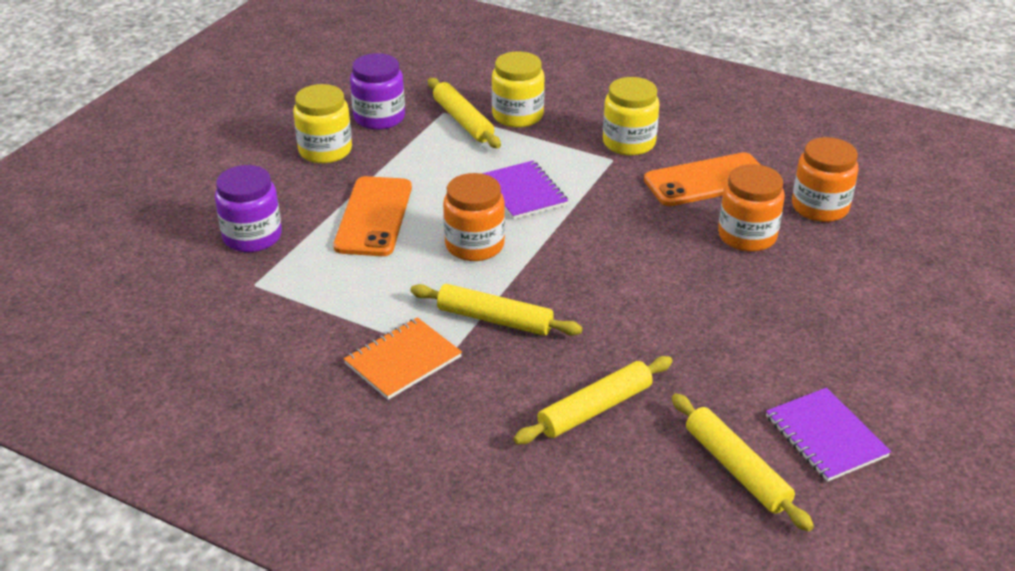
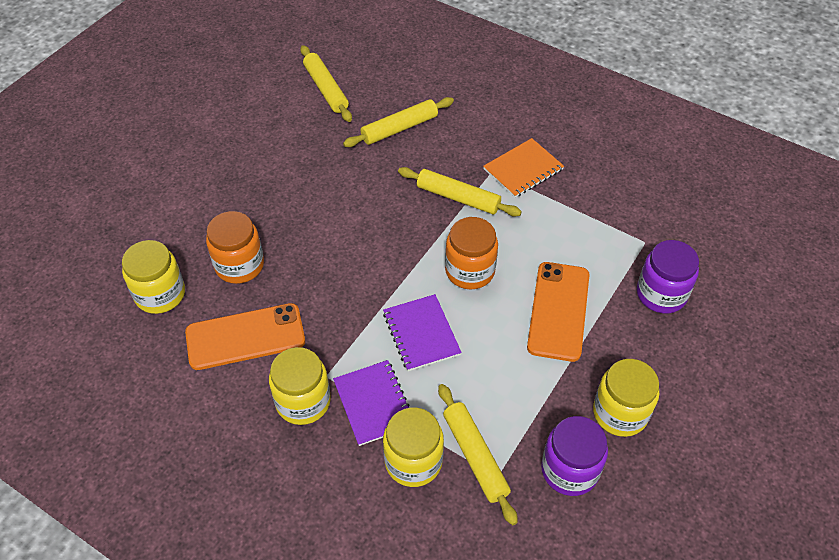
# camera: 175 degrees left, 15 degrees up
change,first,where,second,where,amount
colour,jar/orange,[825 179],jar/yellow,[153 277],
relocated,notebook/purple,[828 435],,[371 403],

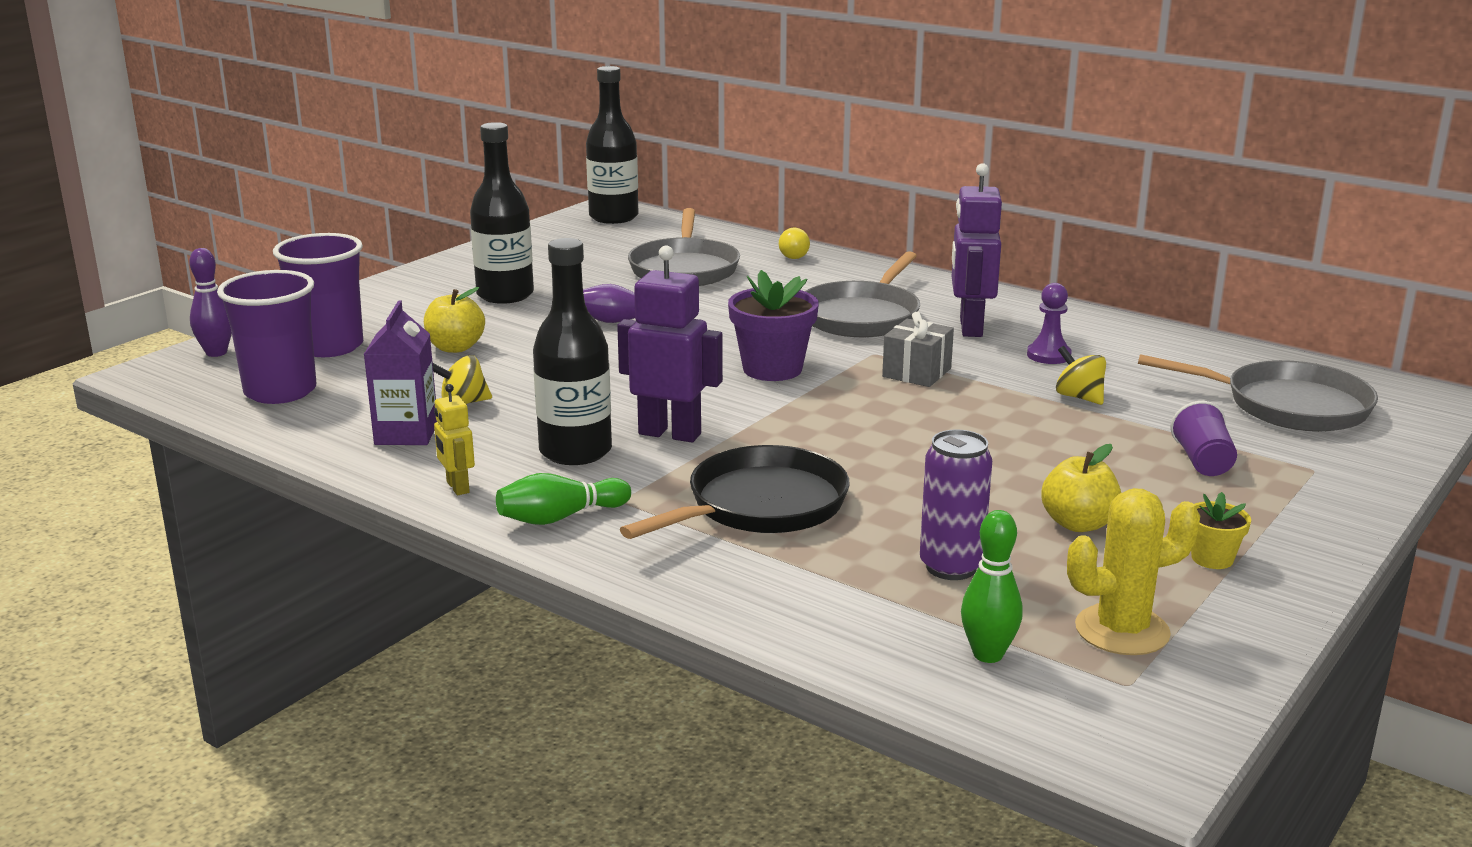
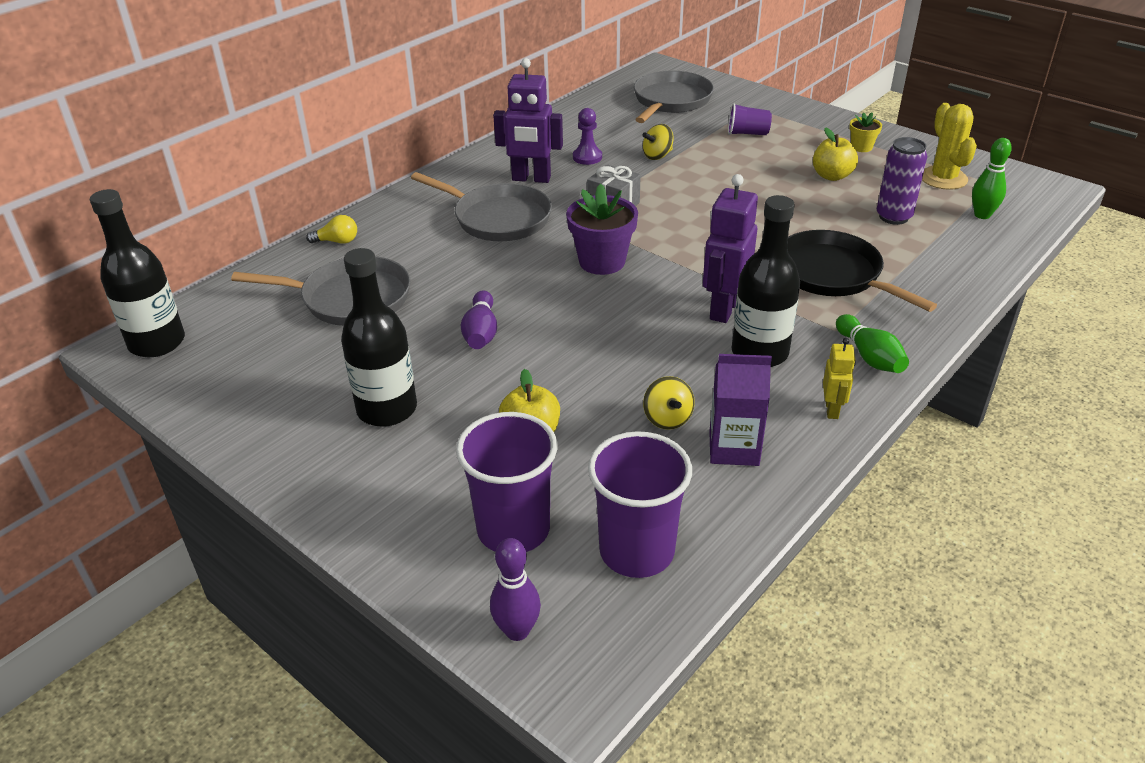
# camera: 85 degrees left, 15 degrees up
change,first,where,second,where,amount
spun,robot/yellow,[454 439],,[839 378],60 degrees counterclockwise

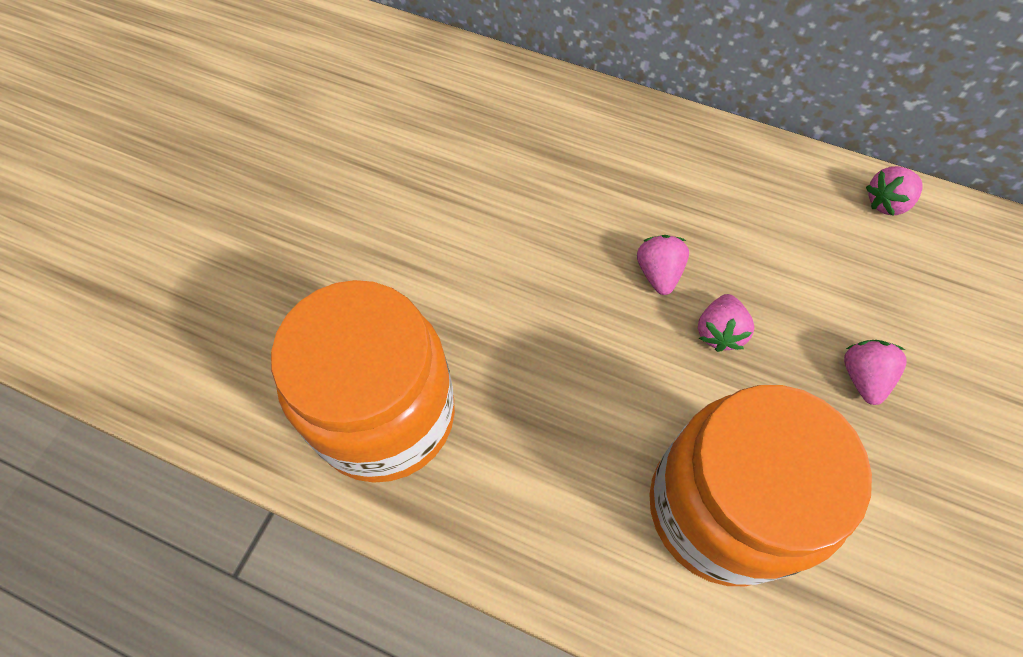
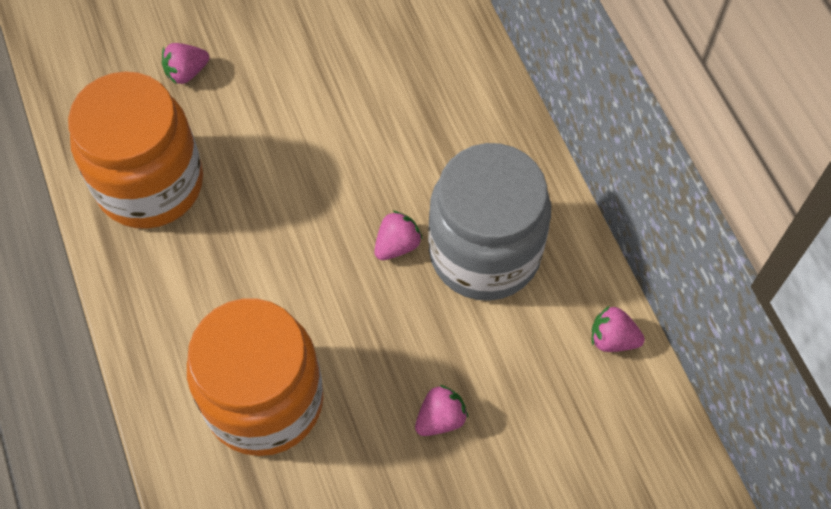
# camera: 45 degrees right, 0 degrees up
change,first,where,second,where,amount
relocated,strawberry/pink,[726 323],,[185 63],
appeared,,,jar/grey,[489 222],

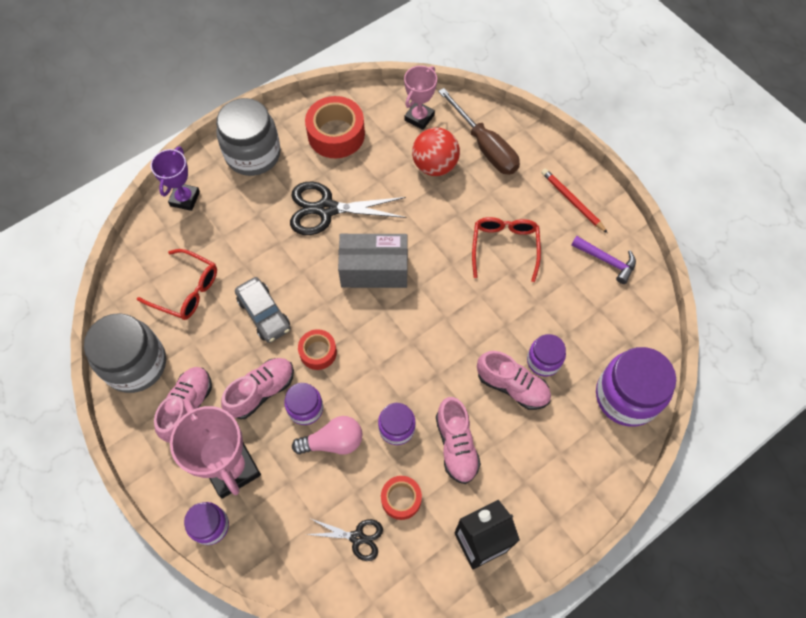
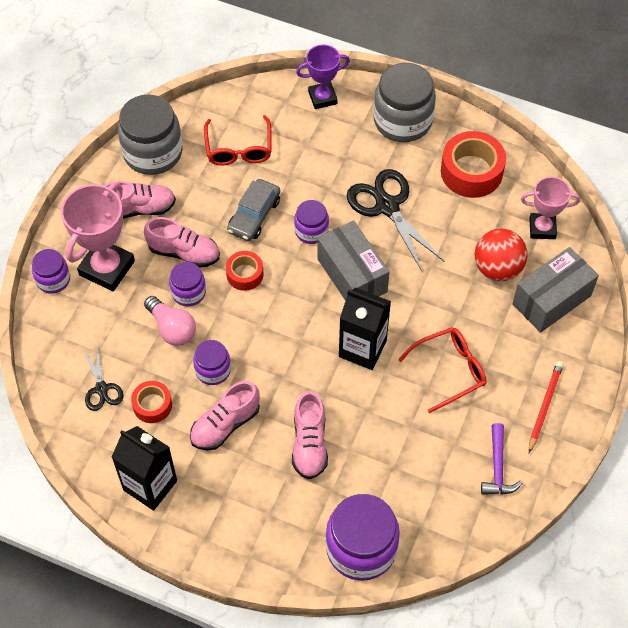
# camera: 60 degrees right, 5 degrees down
change,first,where,second,where,amount
relocated,jar/purple,[546 355],,[311 222],
appeared,,,carton/black,[365 328],
exchanged,screwdriver/brown,[479 131],box/grey,[555 290],

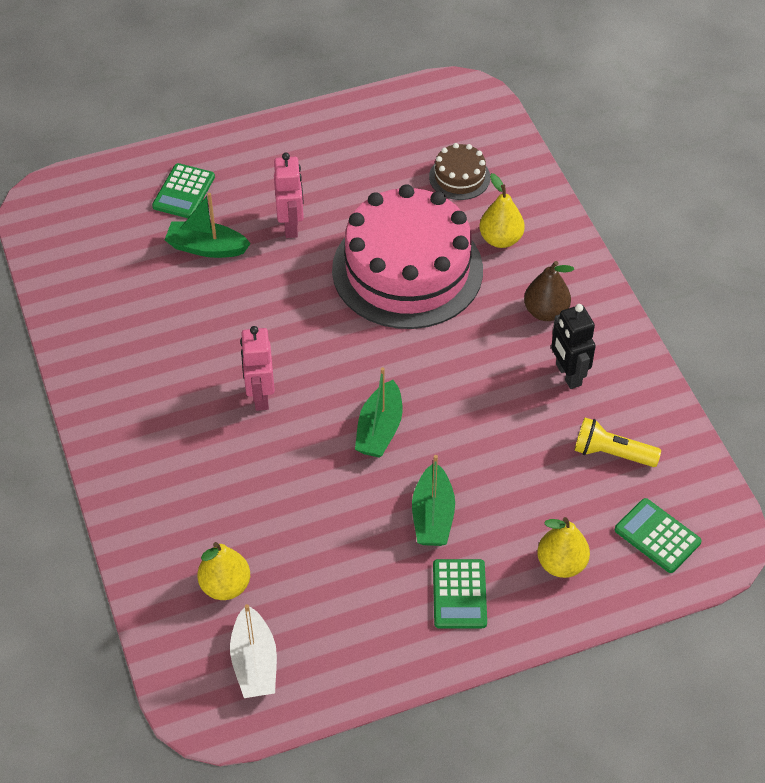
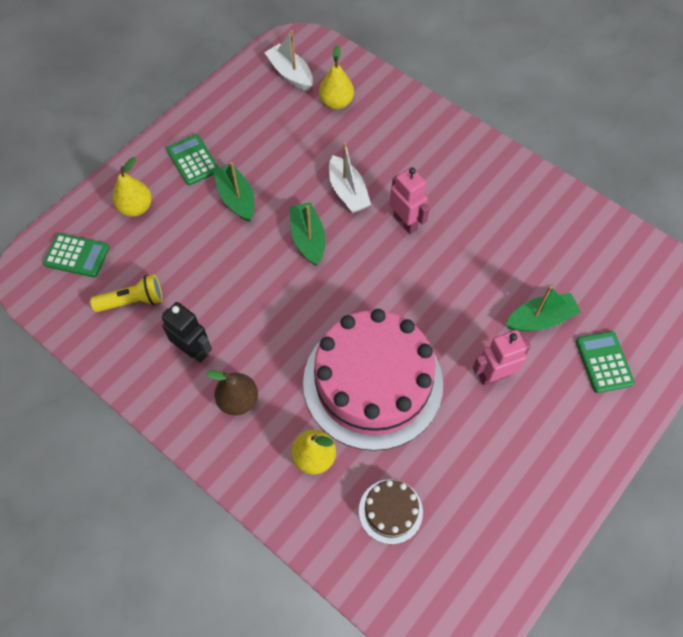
# camera: 150 degrees right, 10 degrees up
change,first,where,second,where,amount
appeared,,,boat/white,[350 177],
spun,robot/pink,[289 195],,[502 357],105 degrees clockwise

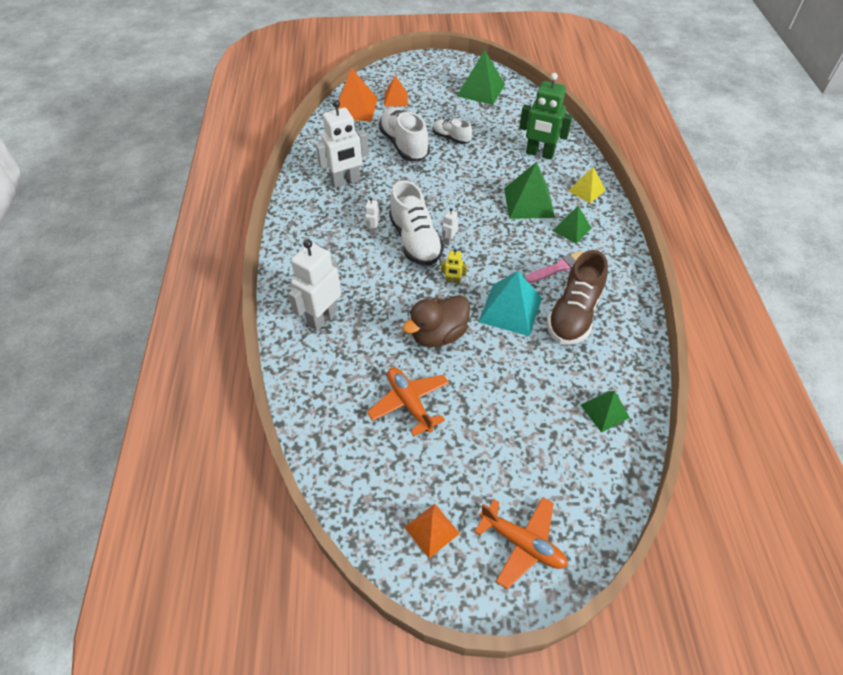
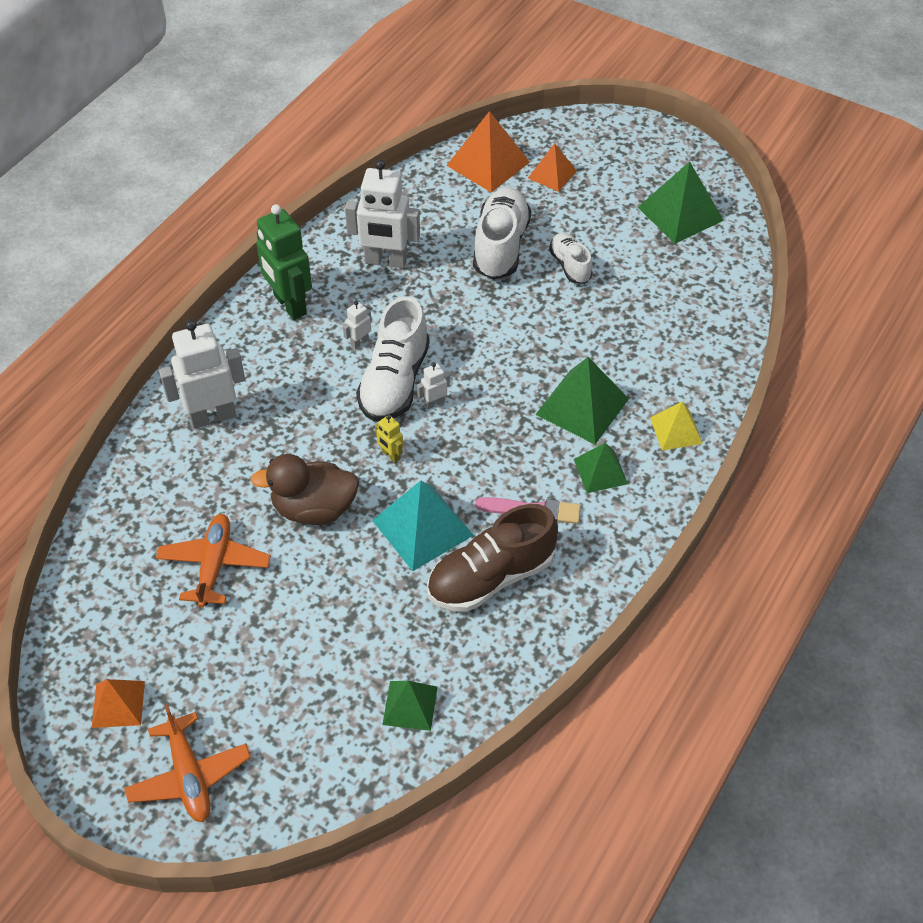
# camera: 35 degrees right, 0 degrees up
change,first,where,second,where,amount
relocated,robot/green,[546 116],,[284 262],

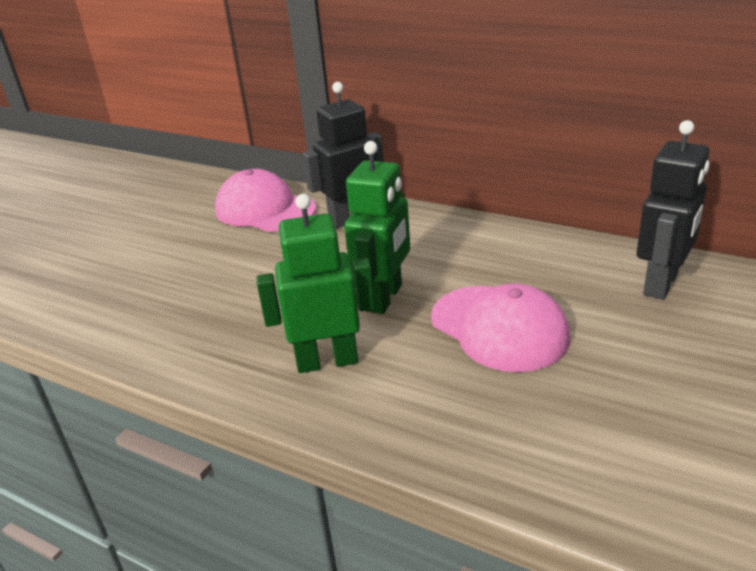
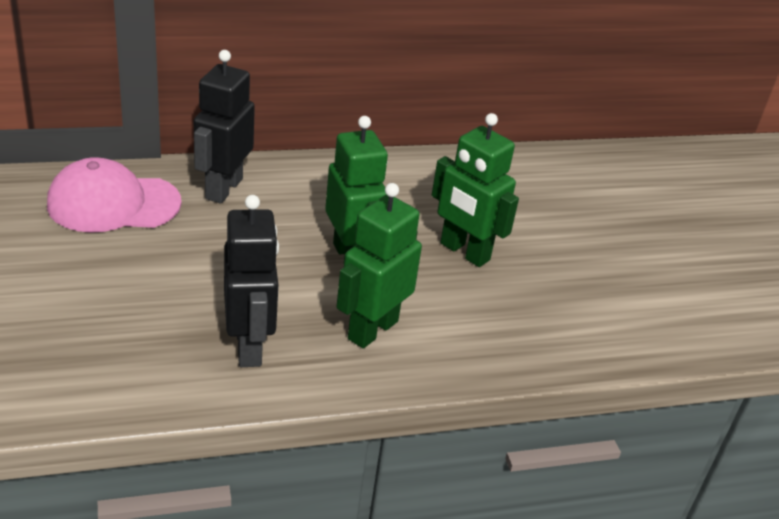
# camera: 50 degrees left, 5 degrees up
change,first,where,second,where,amount
relocated,robot/black,[673 210],,[251 281],
exchanged,cap/pink,[500 328],robot/green,[475 190],

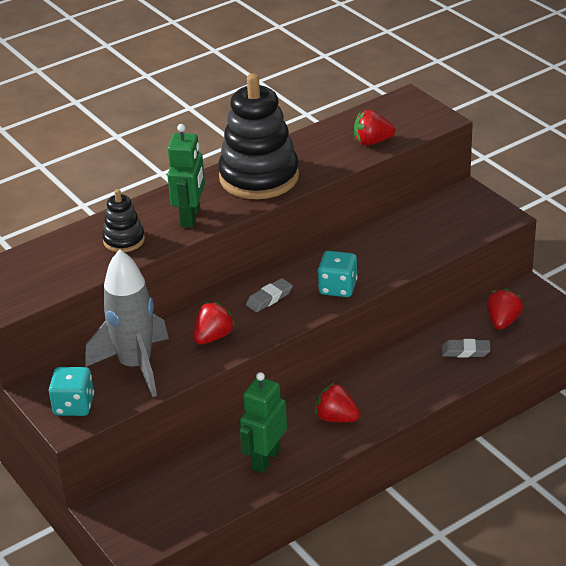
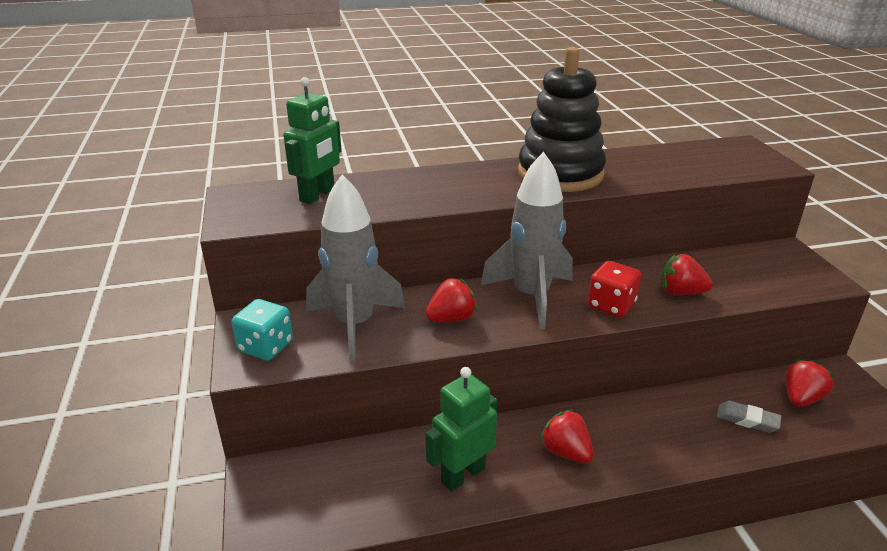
# camera: 20 degrees right, 5 degrees down
change,first,where,second,where,amount
relocated,robot/green,[186 176],,[312 140],
exchanged,eraser/grey,[269 295],rocket/grey,[527 241],
colour,dice/turquoise,[338 274],dice/red,[614 289],
relocated,strawberry/red,[374 128],,[687 274],
missing,stacking toy/black,[123 220],,,

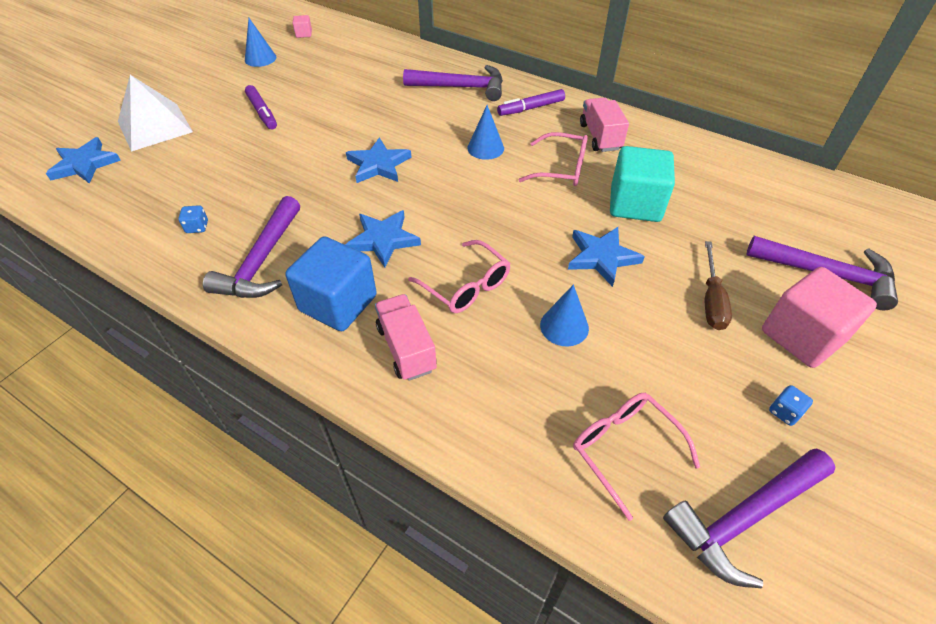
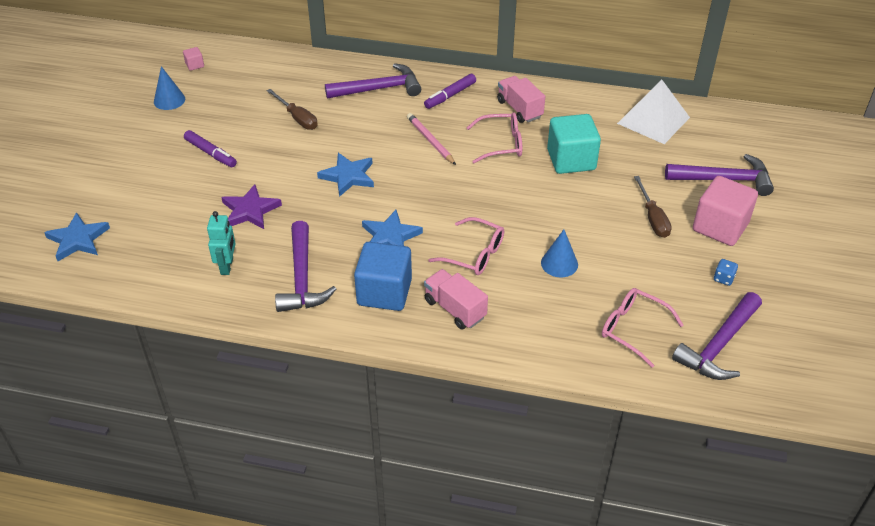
# camera: 20 degrees left, 5 degrees down
change,first,where,second,where,amount
exchanged,dice/blue,[193 219],robot/turquoise,[221 243],
appeared,,,star/purple,[251 206],
appeared,,,screwdriver/brown,[292 109],
exchanged,cone/blue,[485 132],pencil/pink,[431 139],
relocated,pyramid/white,[155 113],,[653 112],
missing,star/blue,[606 257],,,

